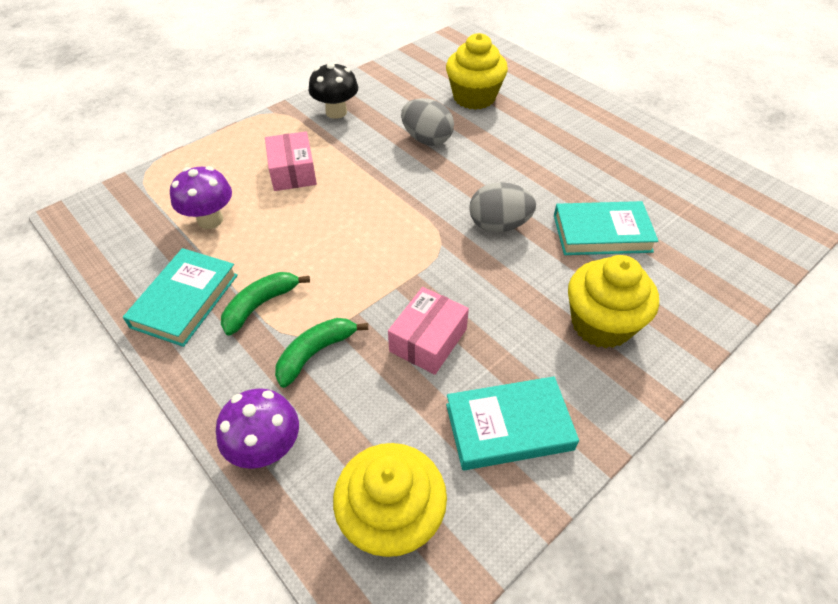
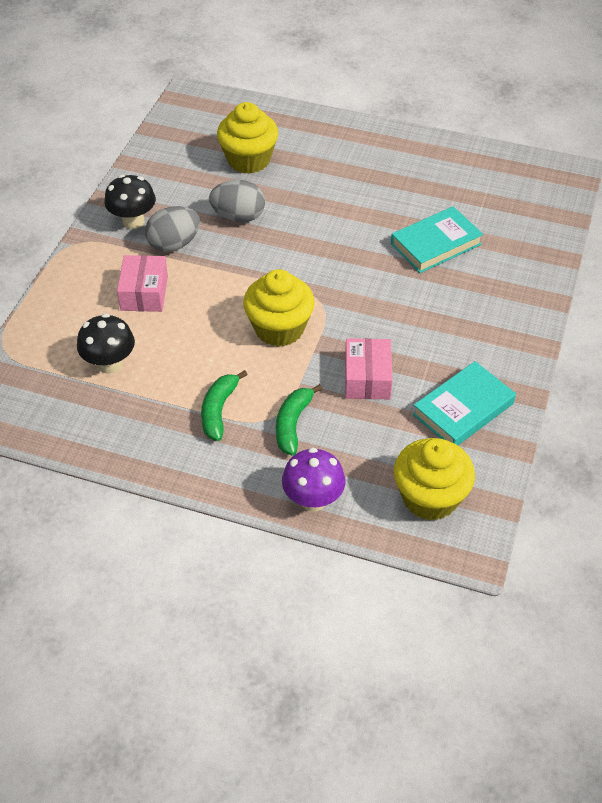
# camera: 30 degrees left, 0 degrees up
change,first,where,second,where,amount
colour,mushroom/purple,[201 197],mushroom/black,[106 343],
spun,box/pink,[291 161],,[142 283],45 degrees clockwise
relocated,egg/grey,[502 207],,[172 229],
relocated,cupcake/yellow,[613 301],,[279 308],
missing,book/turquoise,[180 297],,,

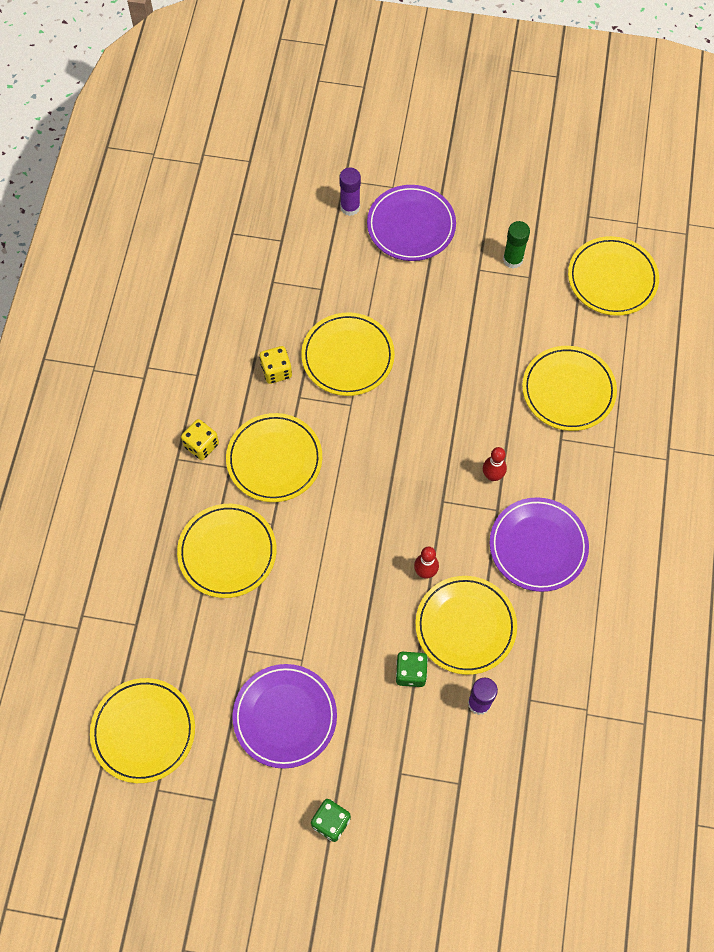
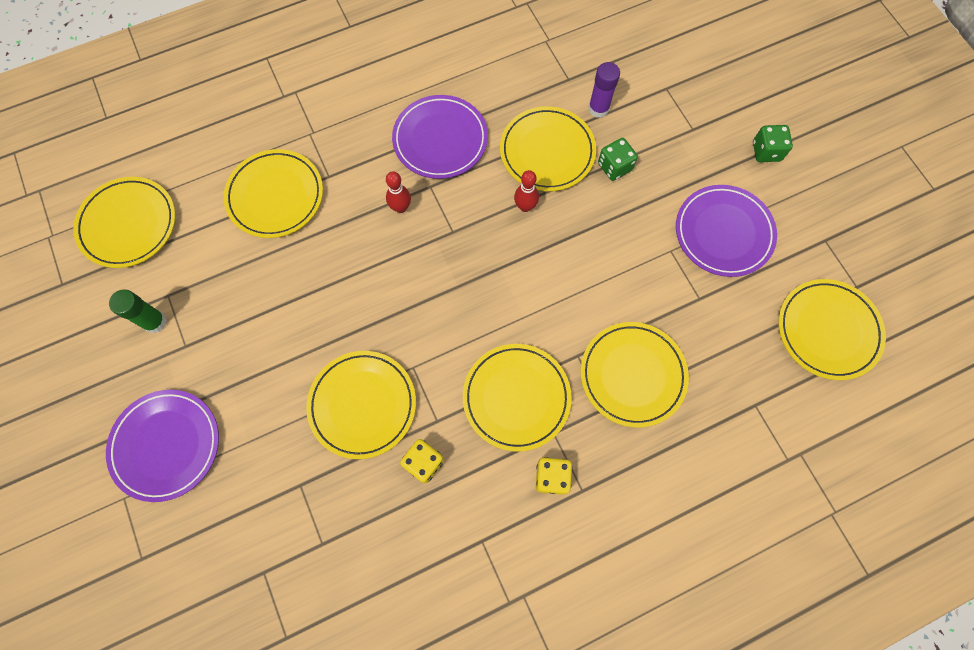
# camera: 125 degrees left, 5 degrees up
change,first,where,second,where,amount
missing,glue stick/purple,[350 191],,,

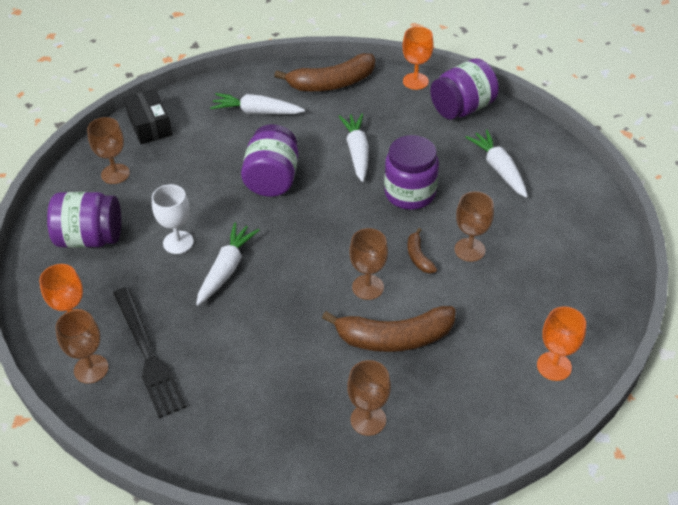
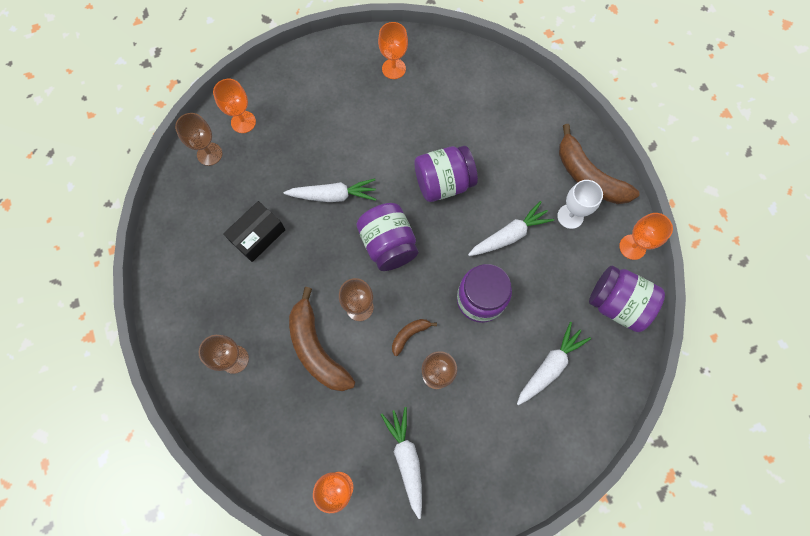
# camera: 65 degrees right, 25 degrees up
change,first,where,second,where,amount
relocated,box/black,[148 116],,[254 231],
relocated,jar/purple,[84 220],,[387 237],
colour,goblet/brown,[108 150],goblet/orange,[393 50],
relocated,carrot/white,[257 103],,[401 463],
relocated,goblet/white,[173 219],,[580 204],
missing,fork/black,[150 352],,,

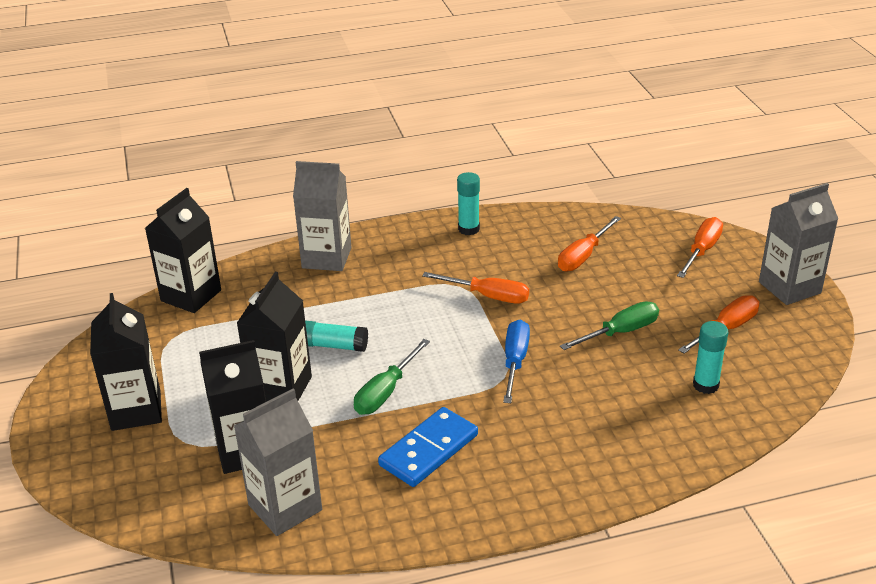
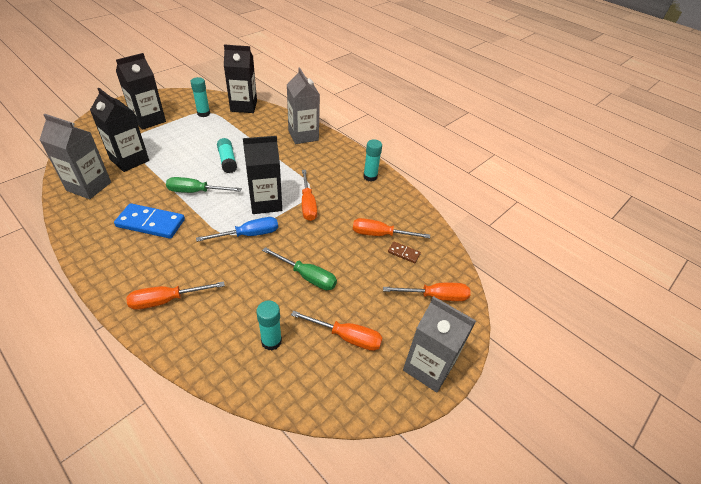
# camera: 55 degrees right, 10 degrees up
change,first,where,second,where,amount
appeared,,,screwdriver/orange,[175 295],
appeared,,,glue stick/turquoise,[200 97],
relocated,carton/black,[274 337],,[262 175],
appeared,,,domino/brown,[404 252],

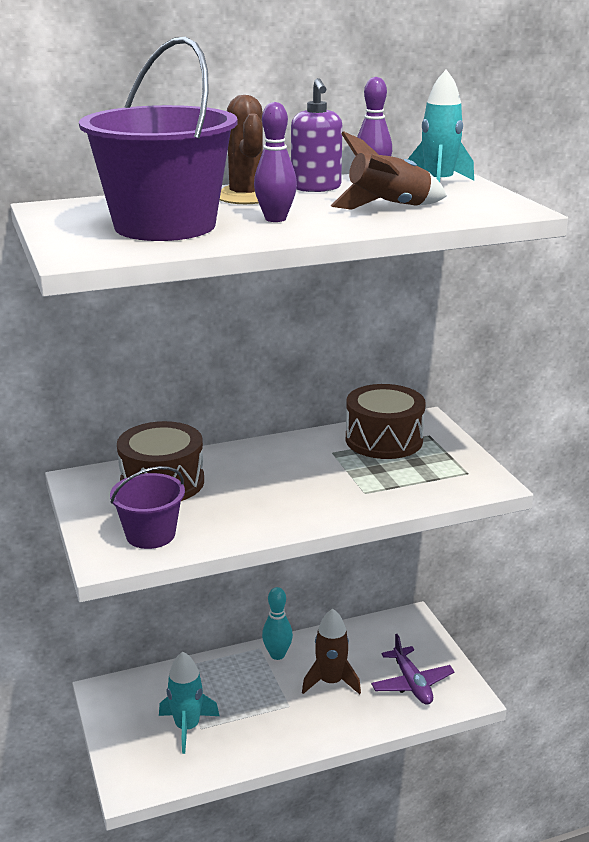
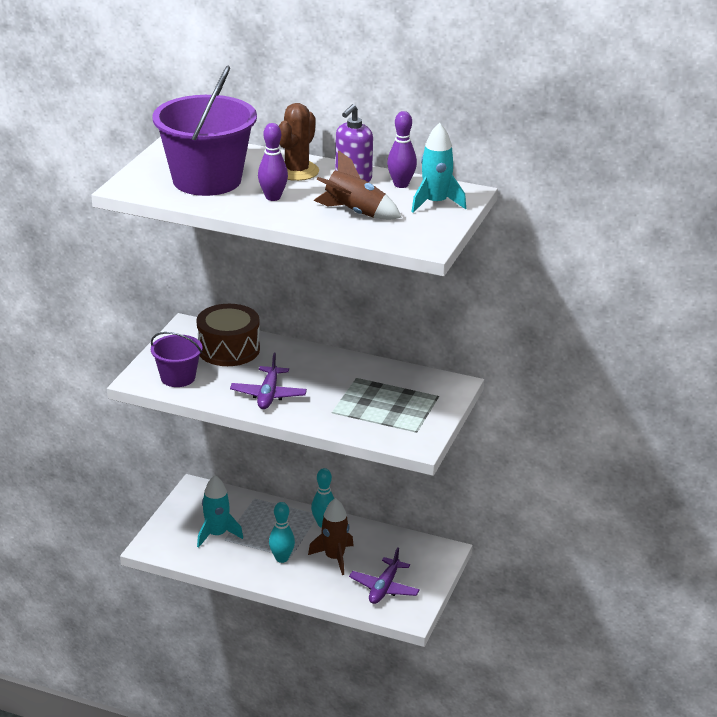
# camera: 40 degrees right, 5 degrees up
change,first,where,second,where,amount
appeared,,,plane/purple,[268 381],
appeared,,,bowling pin/turquoise,[282 532],
missing,drum/brown,[386 421],,,

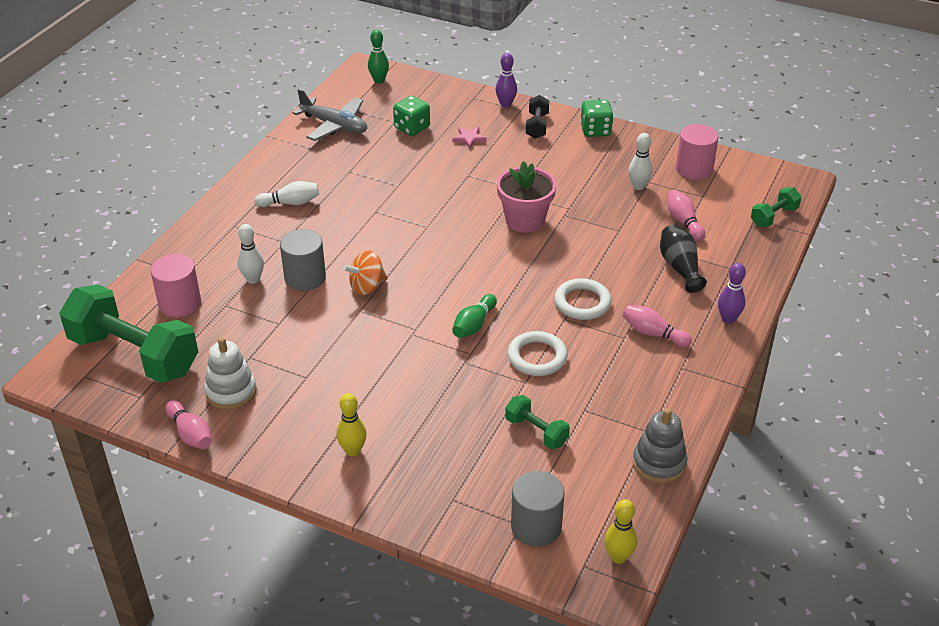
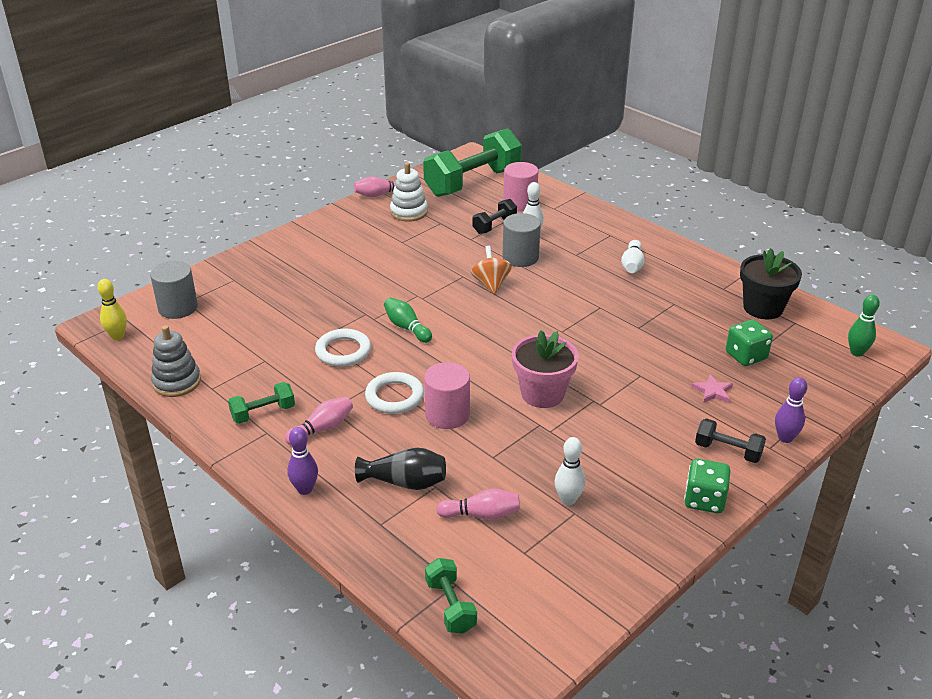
# camera: 110 degrees right, 5 degrees down
change,first,where,second,where,amount
relocated,dumbbell/green,[537 422],,[261 403],
relocated,cylinder/pink,[697 152],,[447 395],
appeared,,,dumbbell/black,[494 216],
exchanged,plane/grey,[329 115],flower pot/black,[771 283],
missing,bowling pin/yellow,[351 424],,,

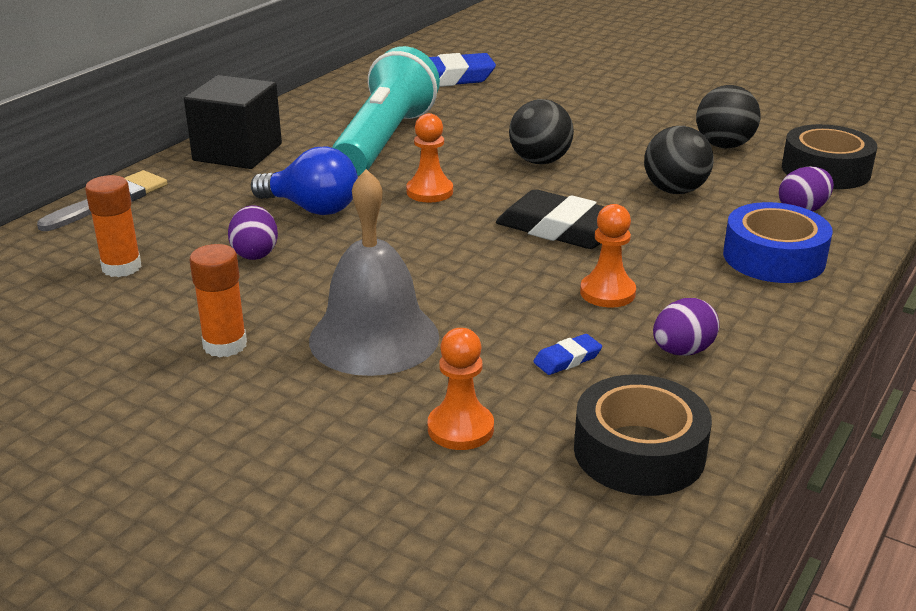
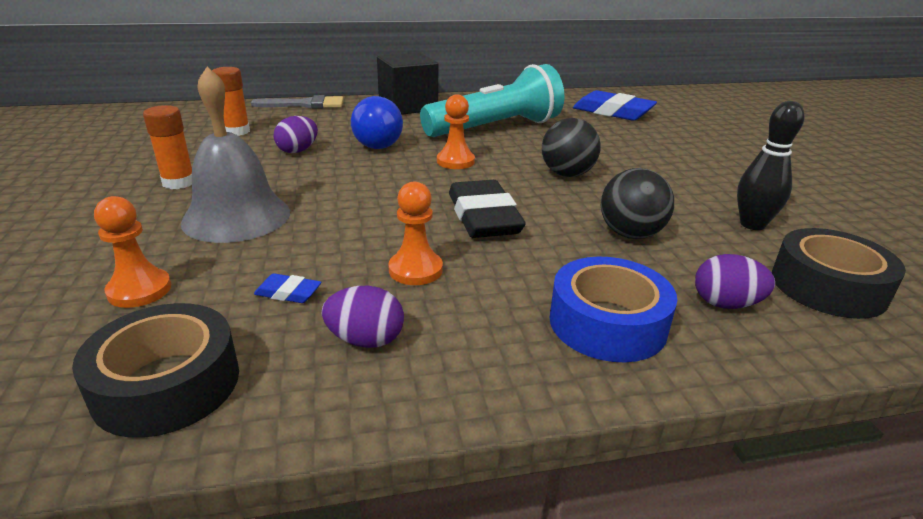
# camera: 45 degrees right, 0 degrees up
change,first,where,second,where,amount
exchanged,ball/black,[728 116],bowling pin/black,[770 165],

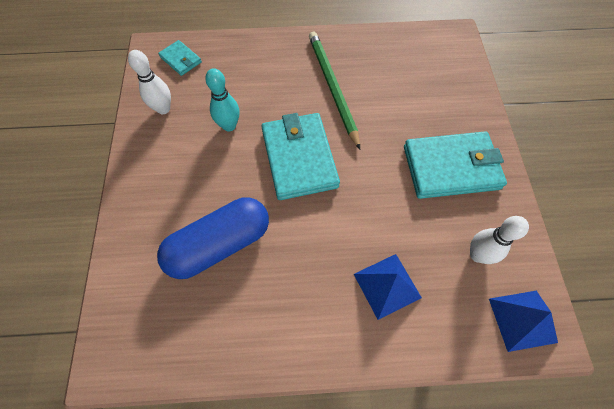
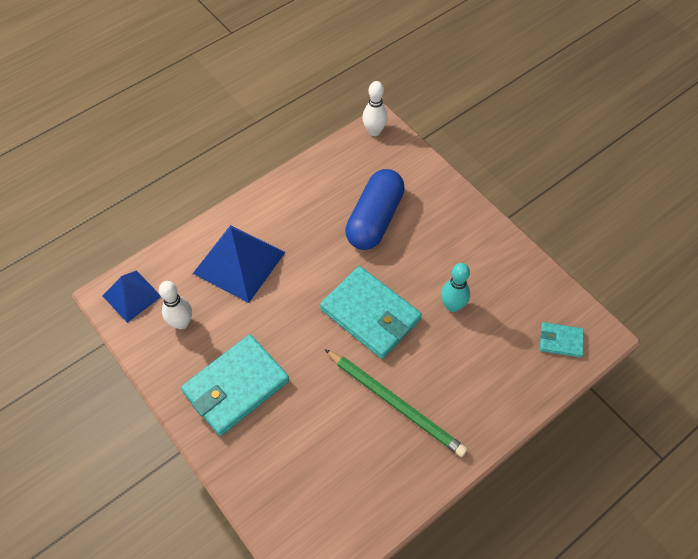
# camera: 145 degrees right, 5 degrees down
change,first,where,second,where,amount
size,pyramid/blue,[388 287],,[239 264],x1.62
relocated,bowling pin/white,[149 82],,[375 108],

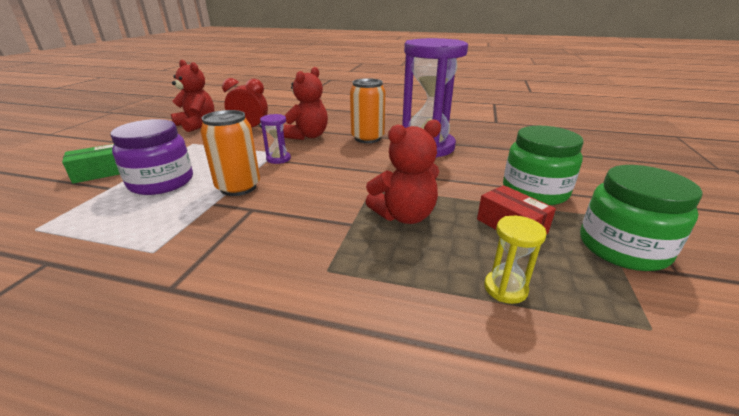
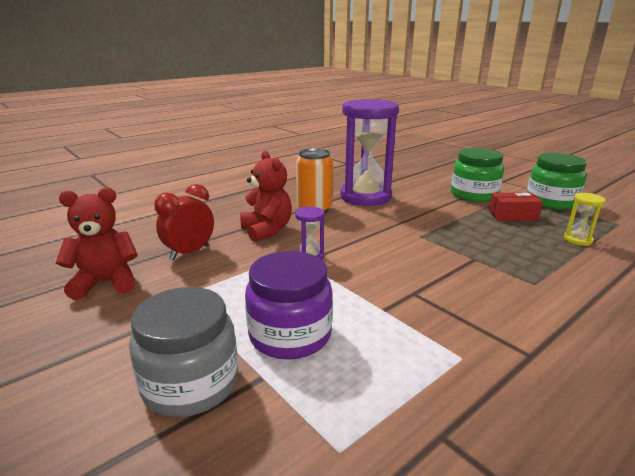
# camera: 55 degrees left, 5 degrees down
change,first,where,second,where,amount
exchanged,box/green,[91 164],jar/grey,[183 352],
missing,can/orange,[230 153],,,
missing,teddy bear/red,[403 171],,,

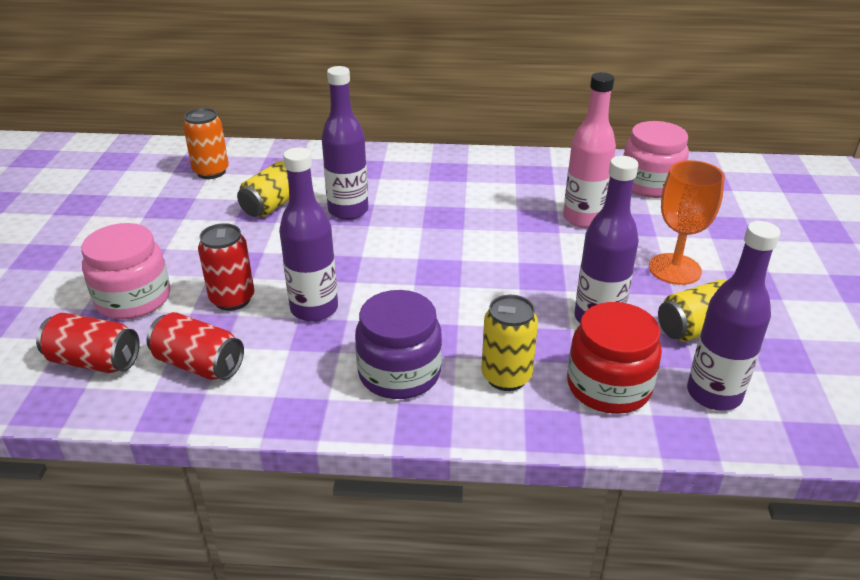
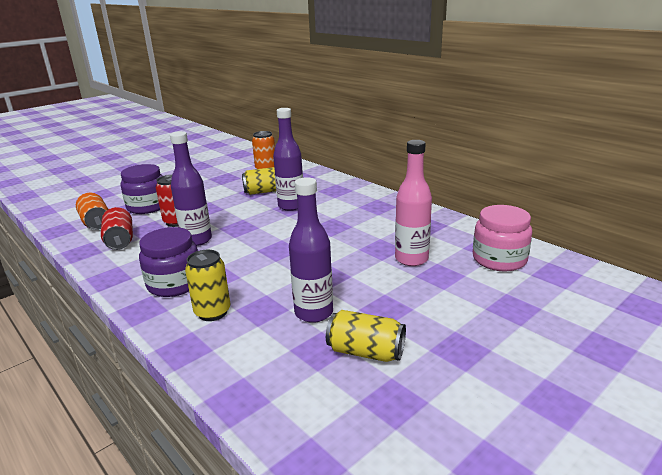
# camera: 45 degrees right, 10 degrees down
change,first,where,second,where,amount
colour,can/red,[88 343],can/orange,[92 211],
colour,jar/pink,[125 271],jar/purple,[141 189],
missing,jar/red,[614 358],,,
missing,goblet/orange,[687 222],,,
missing,bottle/purple,[733 316],,,

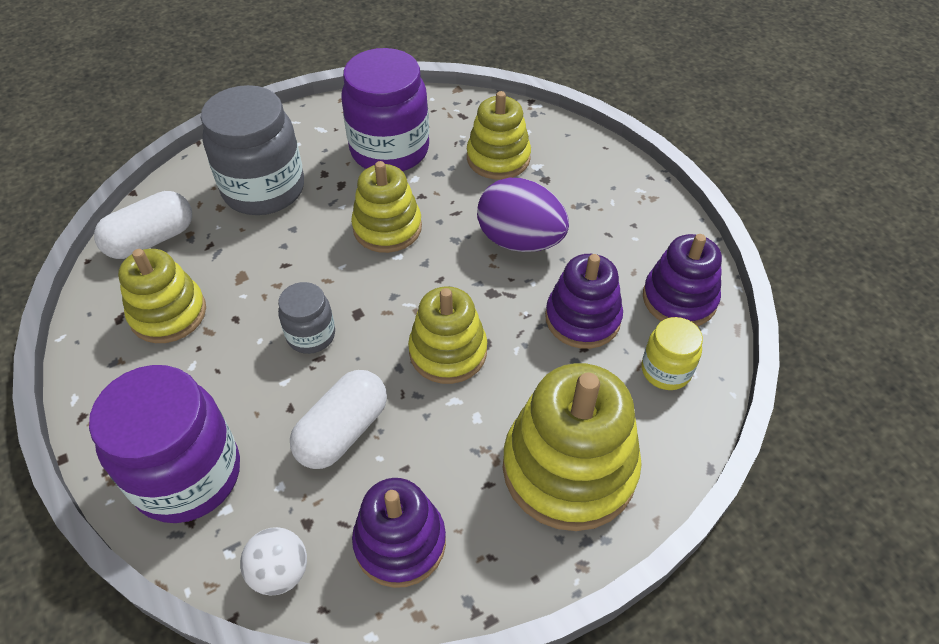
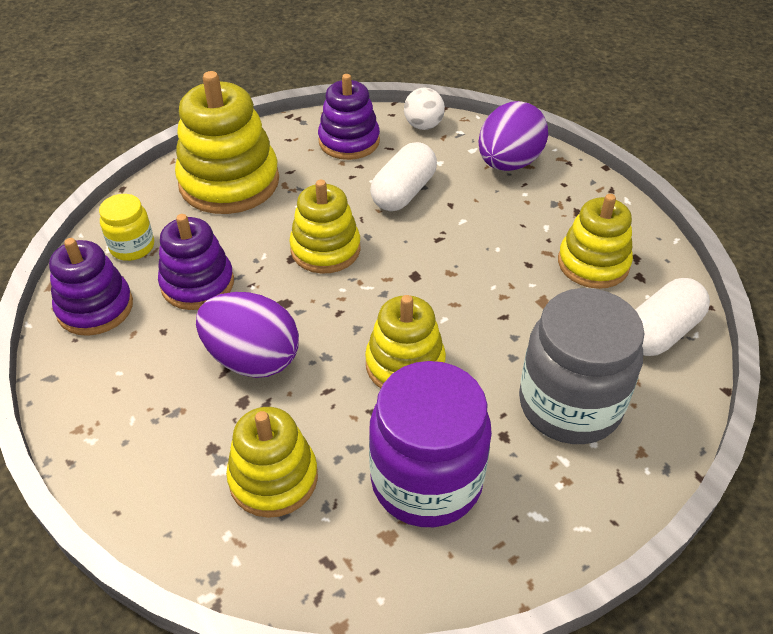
# camera: 175 degrees right, 5 degrees down
change,first,where,second,where,amount
exchanged,jar/purple,[164 444],egg/purple,[513 136],
missing,jar/grey,[306 318],,,

